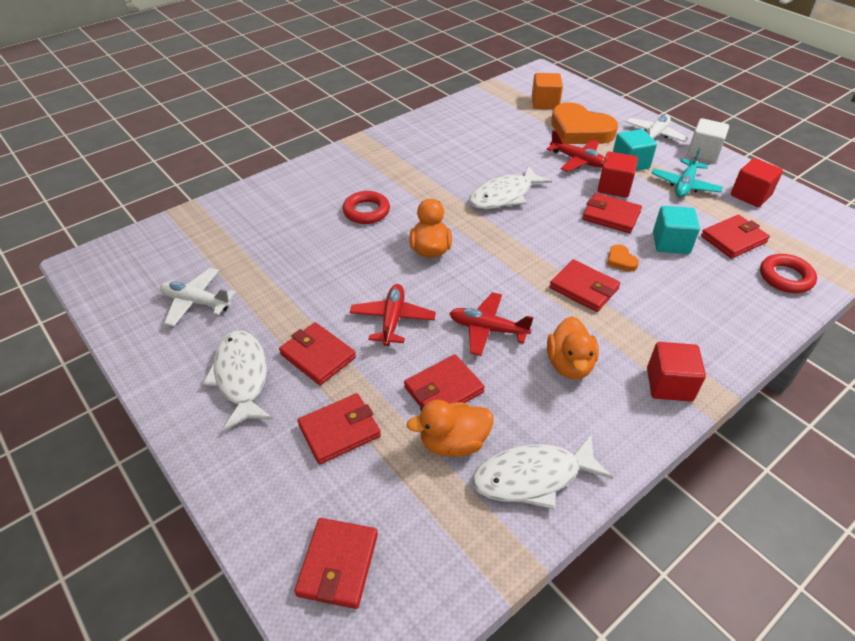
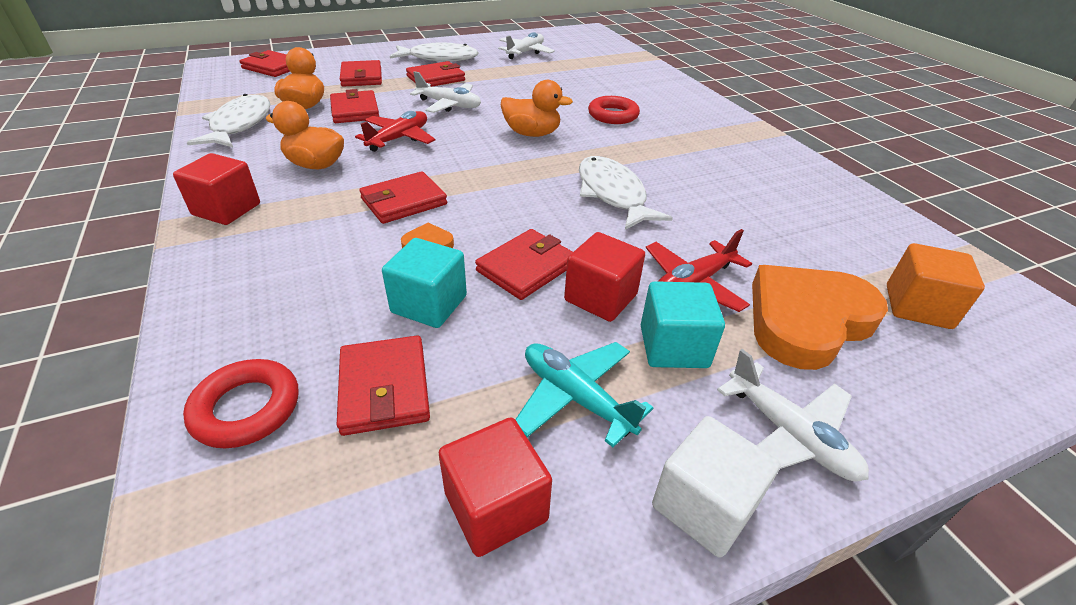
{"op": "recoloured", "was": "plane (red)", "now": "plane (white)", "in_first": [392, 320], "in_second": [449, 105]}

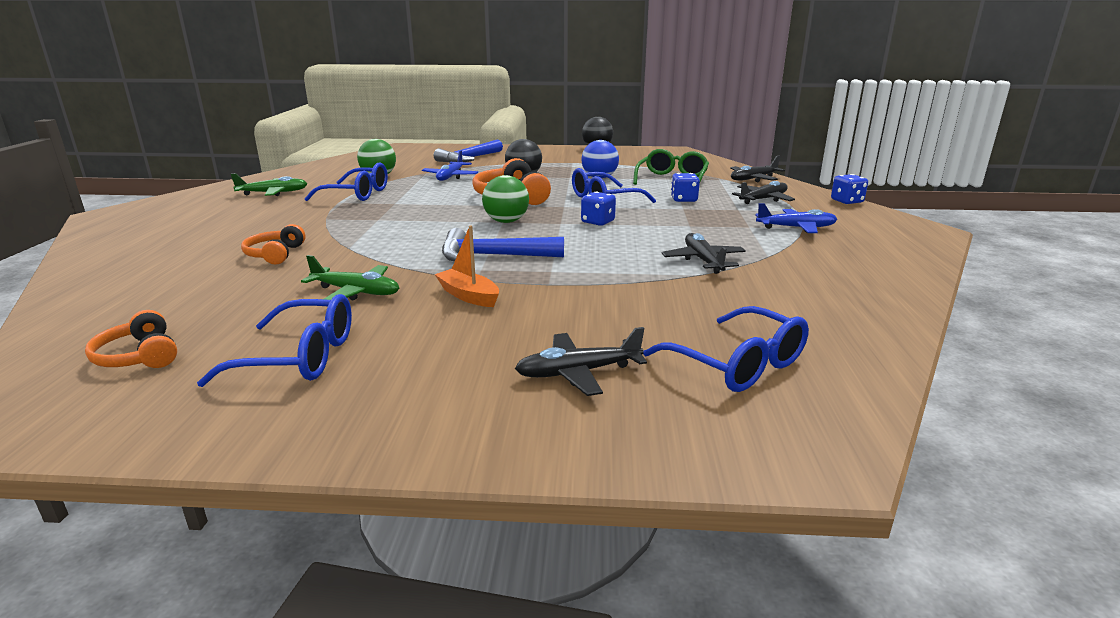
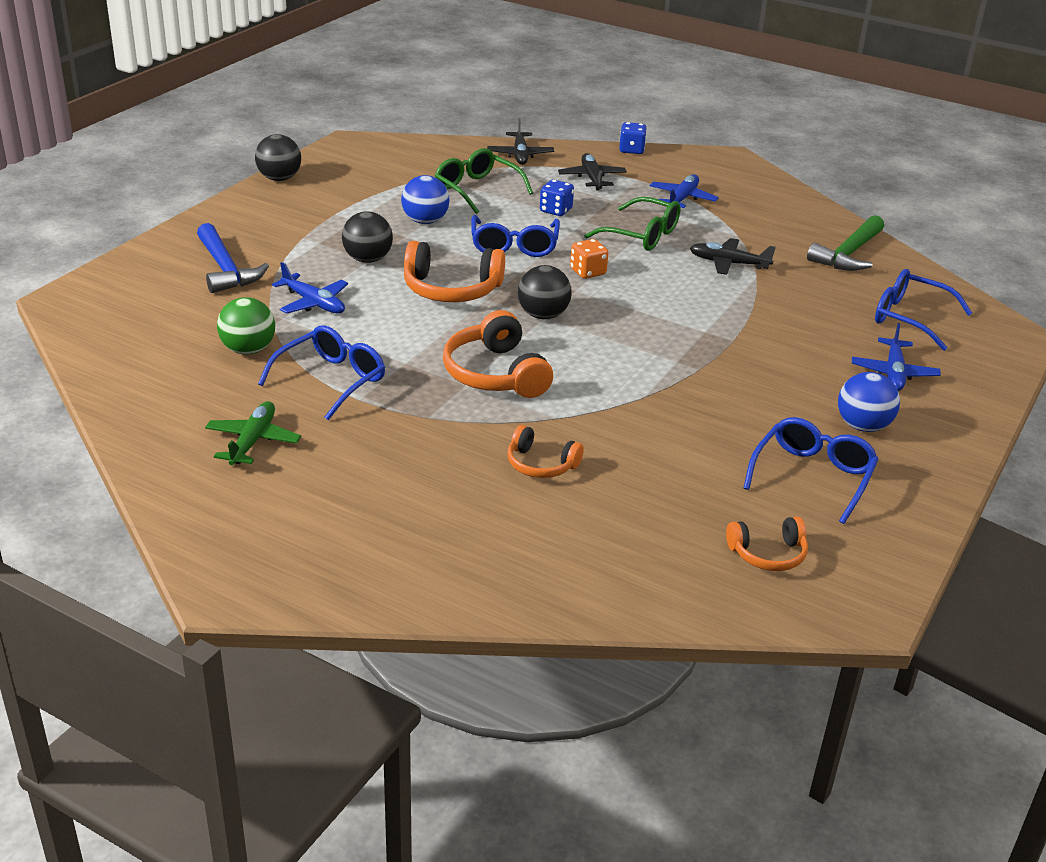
{"op": "added", "now": "headphones (orange)", "in_second": [495, 374]}
{"op": "recoloured", "was": "ball (green)", "now": "ball (black)", "in_first": [506, 221], "in_second": [543, 315]}
{"op": "recoloured", "was": "dice (blue)", "now": "dice (orange)", "in_first": [598, 222], "in_second": [588, 272]}
{"op": "added", "now": "glasses (green)", "in_second": [642, 235]}
{"op": "added", "now": "hammer (green)", "in_second": [848, 254]}
{"op": "added", "now": "ball (blue)", "in_second": [863, 426]}
{"op": "recoloured", "was": "plane (black)", "now": "plane (blue)", "in_first": [578, 372], "in_second": [893, 373]}
{"op": "turned", "was": "glasses (blue)", "in_first": [738, 364], "in_second": [909, 318], "clockwise": -135}
{"op": "removed", "was": "plane (green)", "in_first": [356, 292]}
{"op": "removed", "was": "boat (orange)", "in_first": [468, 296]}
{"op": "removed", "was": "hammer (blue)", "in_first": [492, 256]}

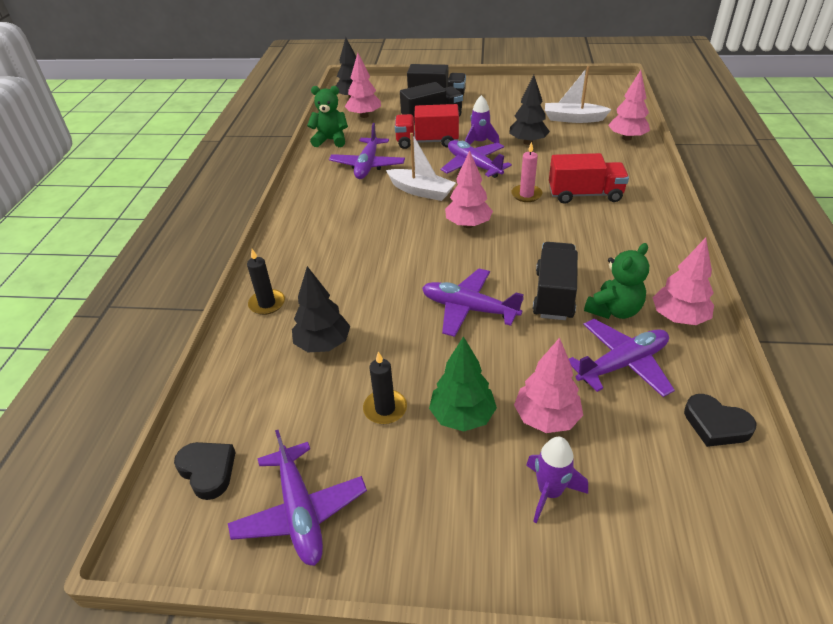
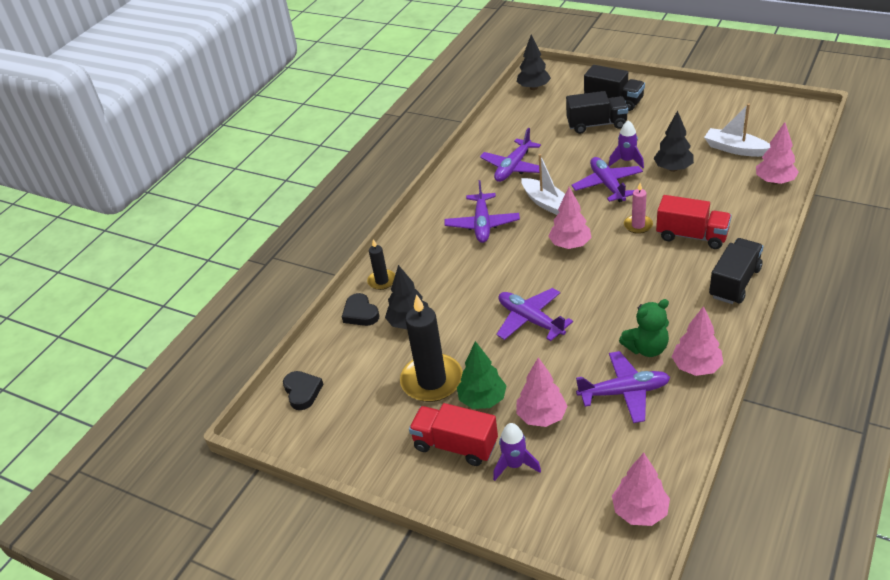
{"op": "moved", "was": "heart (black)", "in_first": [716, 424], "in_second": [360, 313]}
{"op": "resized", "was": "candle (black)", "in_first": [385, 409], "in_second": [432, 381], "ratio": 1.92}
{"op": "moved", "was": "truck (red)", "in_first": [427, 142], "in_second": [455, 445]}
{"op": "moved", "was": "plane (purple)", "in_first": [300, 512], "in_second": [482, 224]}
{"op": "moved", "was": "tree (pink)", "in_first": [364, 116], "in_second": [640, 511]}
{"op": "moved", "was": "truck (black)", "in_first": [554, 295], "in_second": [734, 283]}
{"op": "removed", "was": "teddy bear (green)", "in_first": [331, 140]}

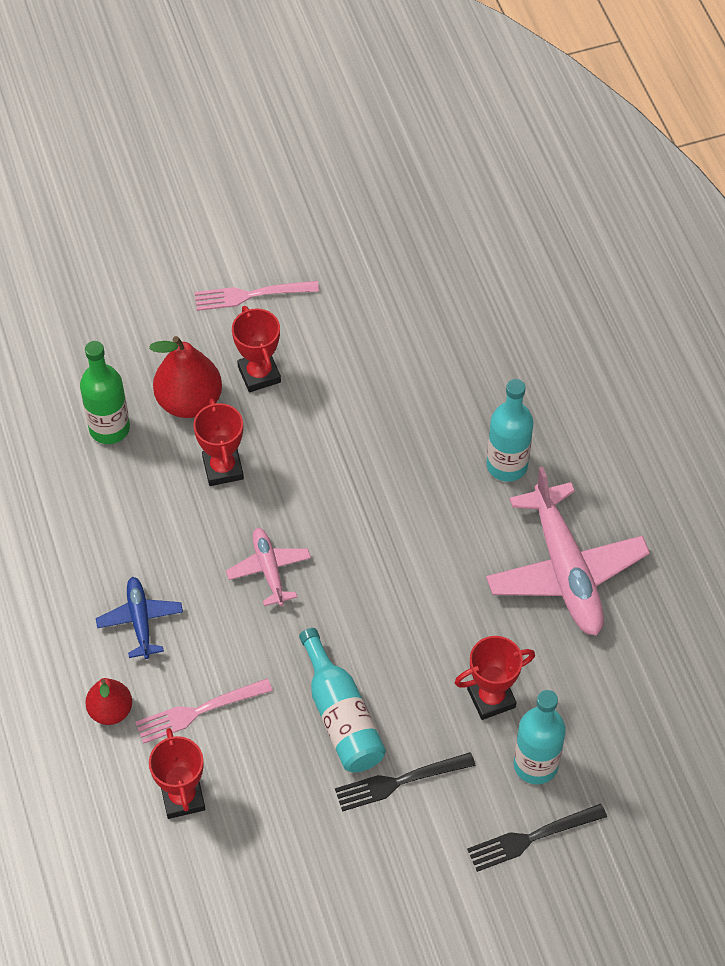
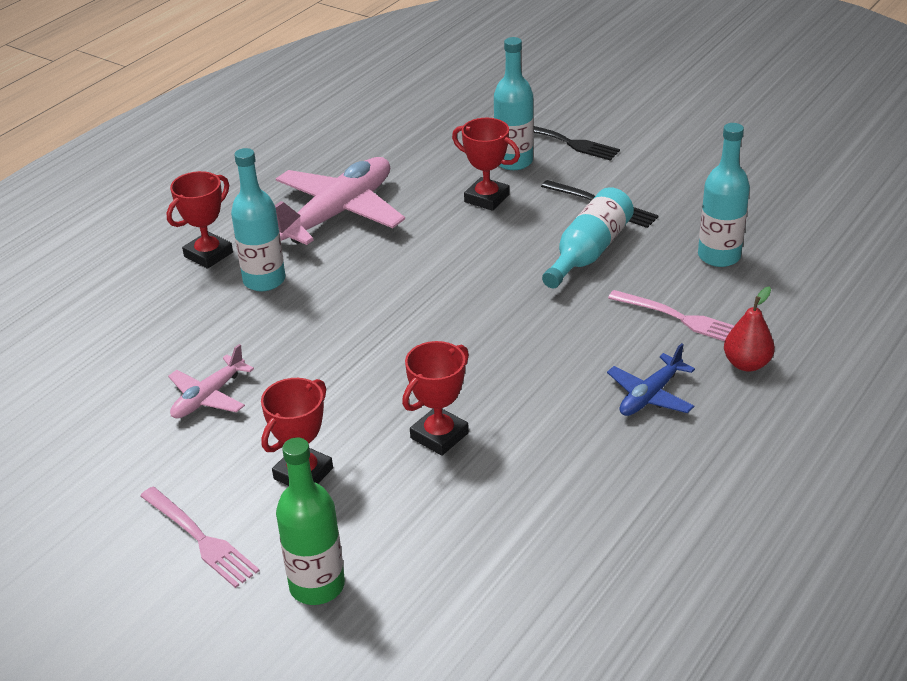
{"op": "moved", "was": "trophy (red)", "in_first": [183, 797], "in_second": [208, 254]}
{"op": "moved", "was": "plane (pink)", "in_first": [269, 569], "in_second": [208, 397]}
{"op": "moved", "was": "bottle (green)", "in_first": [109, 428], "in_second": [317, 586]}
{"op": "added", "now": "bottle (turquoise)", "in_second": [719, 256]}
{"op": "removed", "was": "pear (red)", "in_first": [189, 401]}

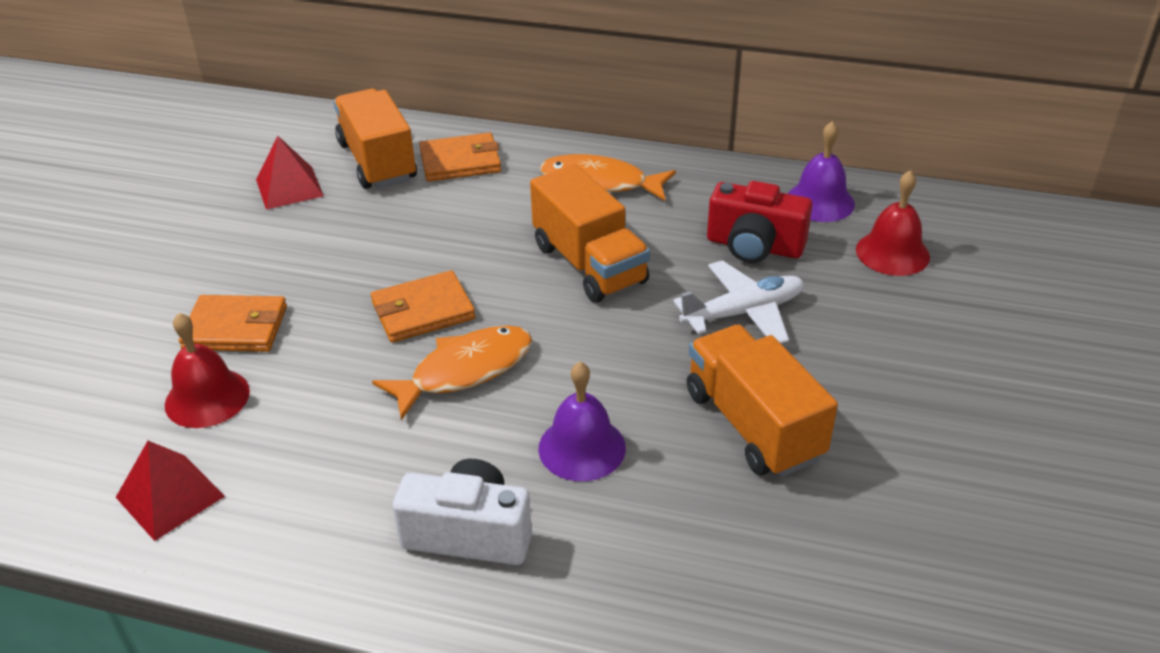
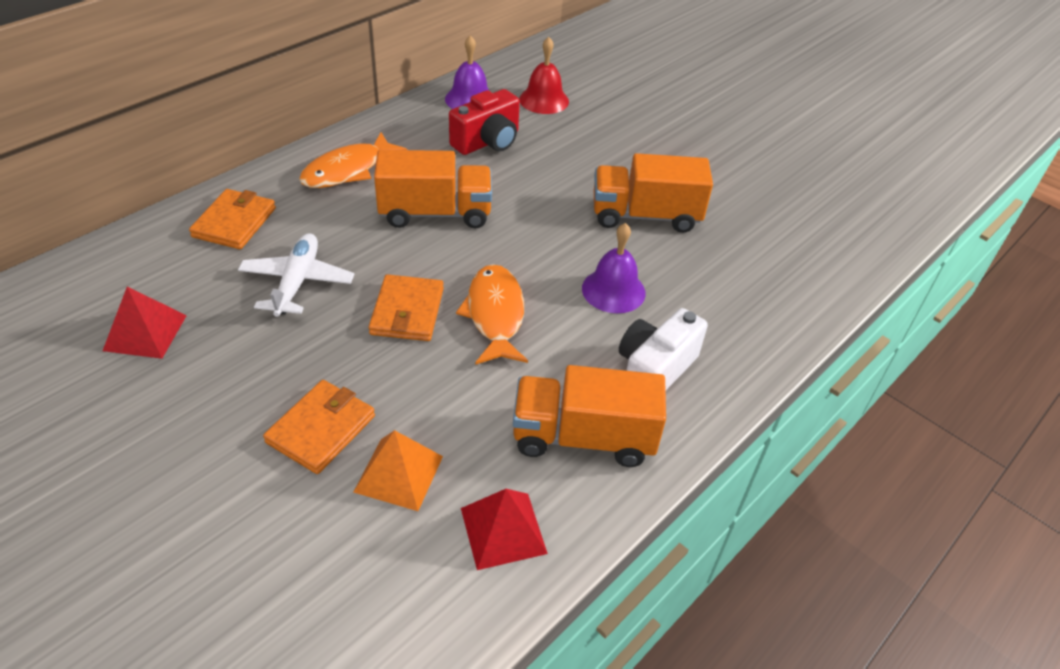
{"op": "moved", "was": "plane (white)", "in_first": [743, 312], "in_second": [297, 282]}
{"op": "replaced", "was": "bell (red)", "now": "pyramid (orange)", "in_first": [207, 397], "in_second": [399, 474]}
{"op": "moved", "was": "truck (orange)", "in_first": [377, 161], "in_second": [583, 437]}

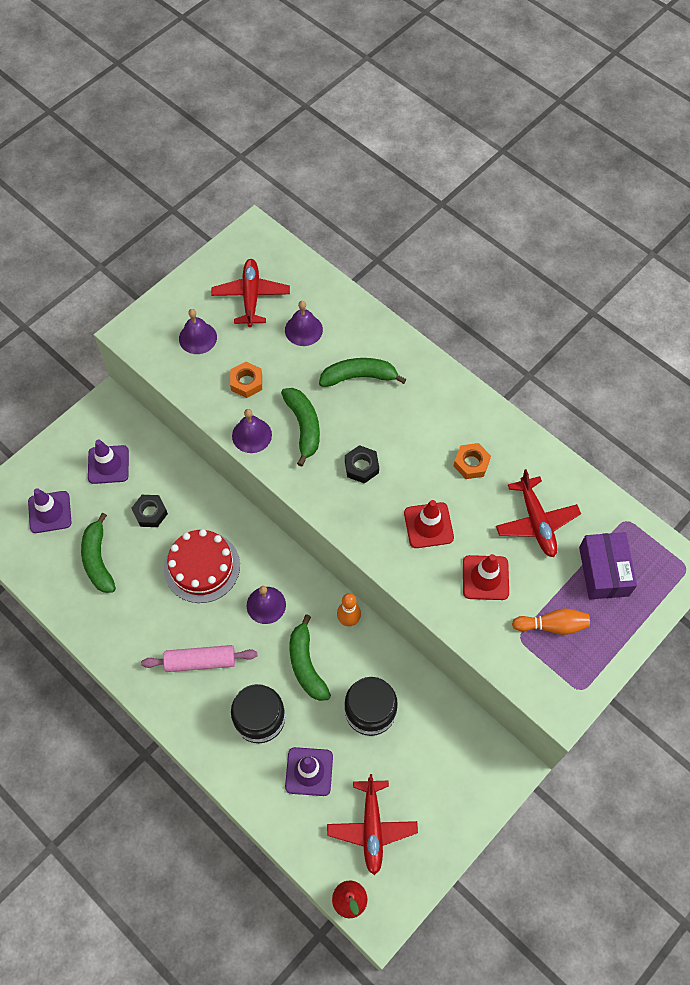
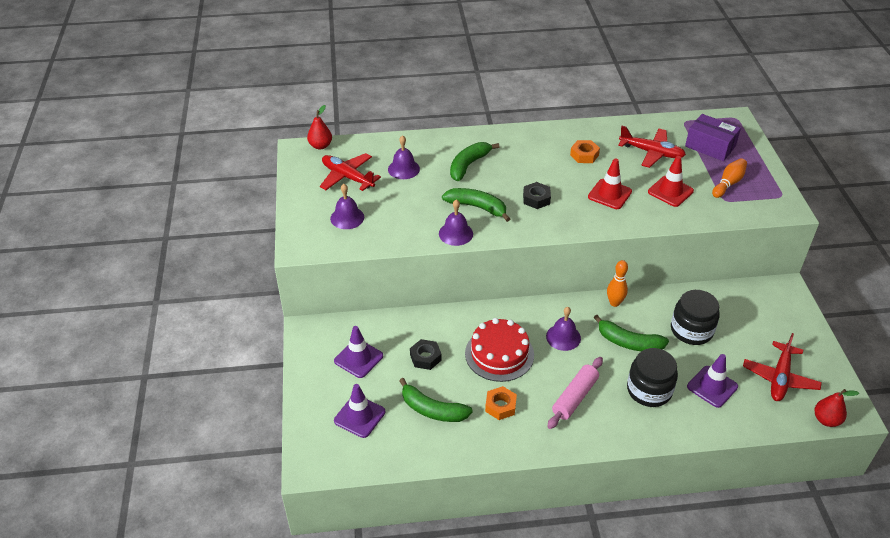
{"op": "added", "now": "pear (red)", "in_second": [320, 146]}
{"op": "moved", "was": "nut (orange)", "in_first": [246, 382], "in_second": [500, 406]}
{"op": "turned", "was": "plane (red)", "in_first": [372, 828], "in_second": [779, 378], "clockwise": 75}

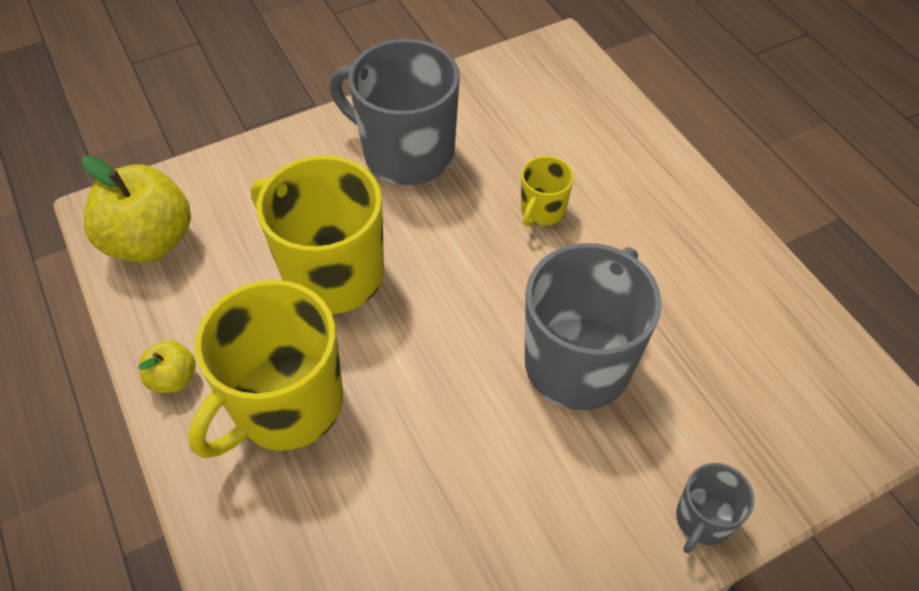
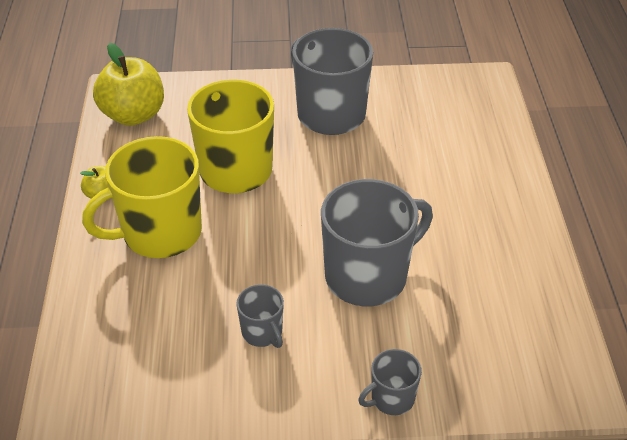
{"op": "added", "now": "mug (grey)", "in_second": [262, 332]}
{"op": "removed", "was": "mug (yellow)", "in_first": [542, 211]}

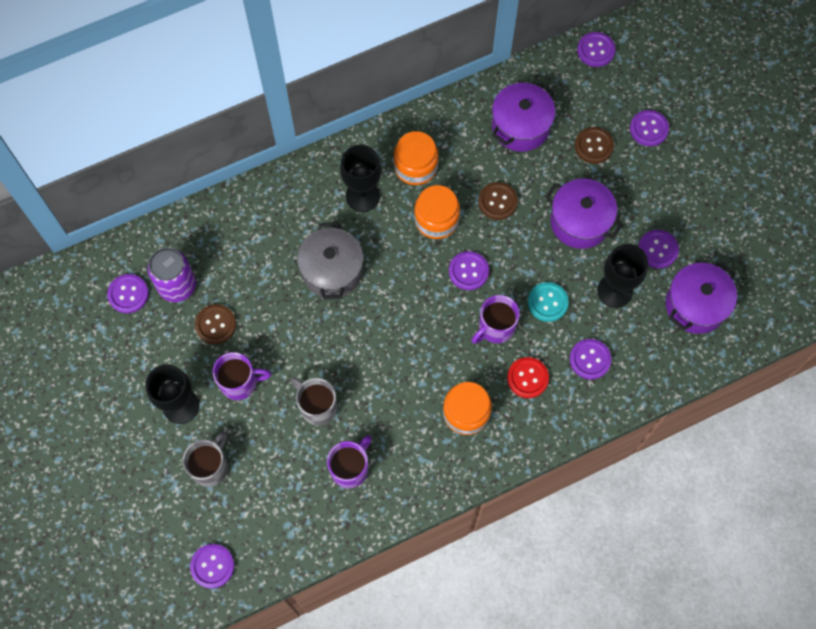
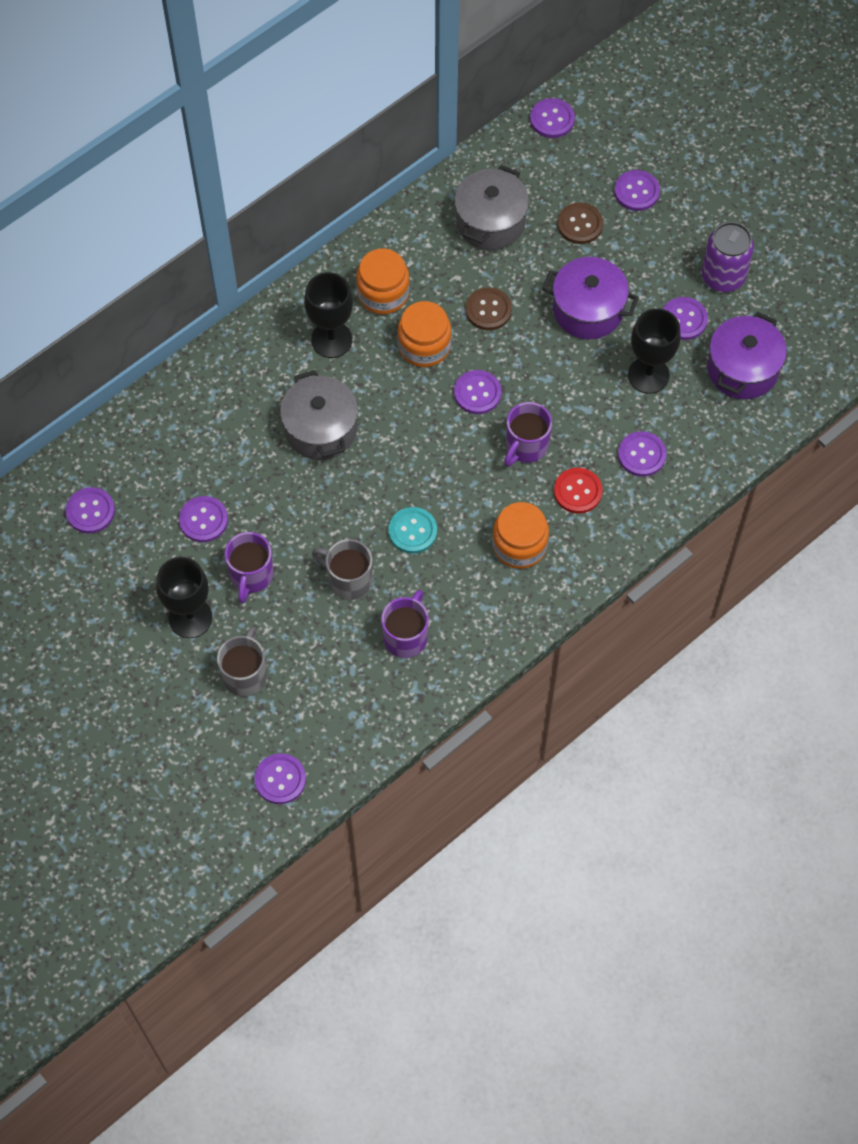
{"op": "recoloured", "was": "button (brown)", "now": "button (purple)", "in_first": [215, 324], "in_second": [203, 520]}
{"op": "turned", "was": "mug (purple)", "in_first": [240, 382], "in_second": [251, 576], "clockwise": 120}
{"op": "moved", "was": "button (turquoise)", "in_first": [547, 302], "in_second": [412, 531]}
{"op": "recoloured", "was": "pot (purple)", "now": "pot (grey)", "in_first": [520, 126], "in_second": [490, 222]}
{"op": "moved", "was": "can (purple)", "in_first": [177, 286], "in_second": [723, 276]}

